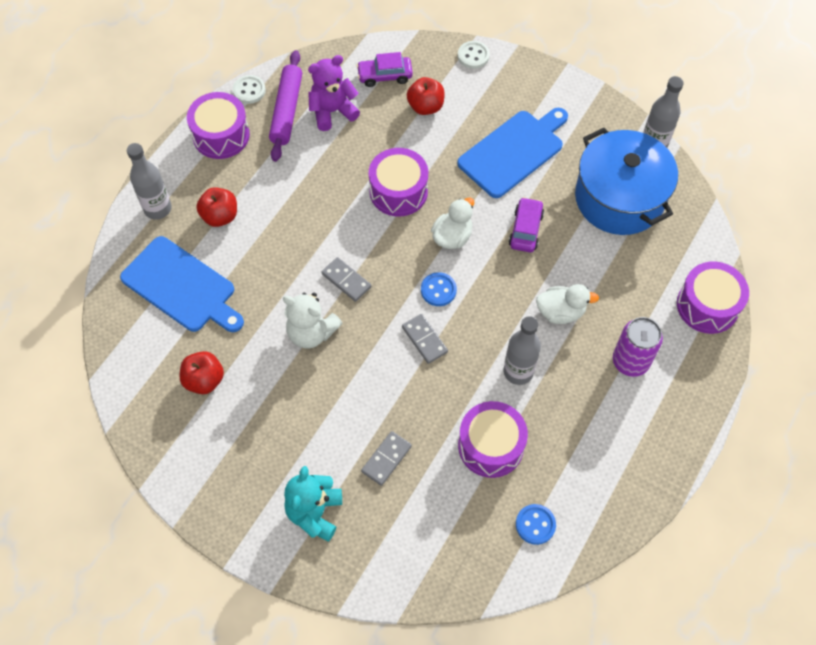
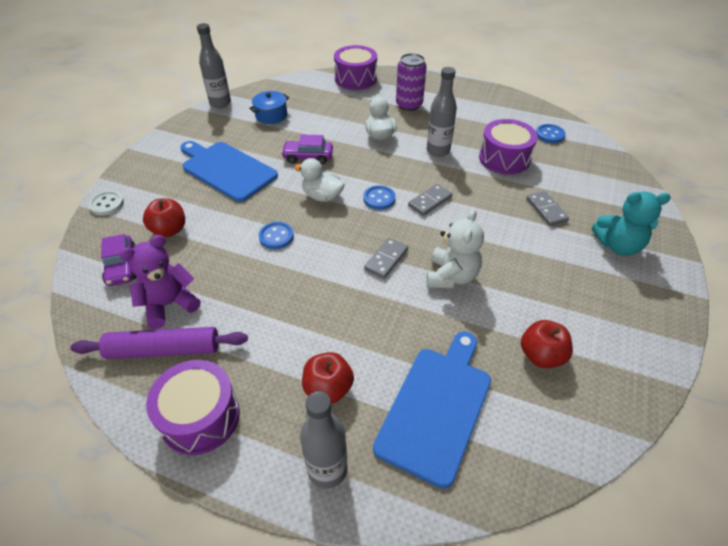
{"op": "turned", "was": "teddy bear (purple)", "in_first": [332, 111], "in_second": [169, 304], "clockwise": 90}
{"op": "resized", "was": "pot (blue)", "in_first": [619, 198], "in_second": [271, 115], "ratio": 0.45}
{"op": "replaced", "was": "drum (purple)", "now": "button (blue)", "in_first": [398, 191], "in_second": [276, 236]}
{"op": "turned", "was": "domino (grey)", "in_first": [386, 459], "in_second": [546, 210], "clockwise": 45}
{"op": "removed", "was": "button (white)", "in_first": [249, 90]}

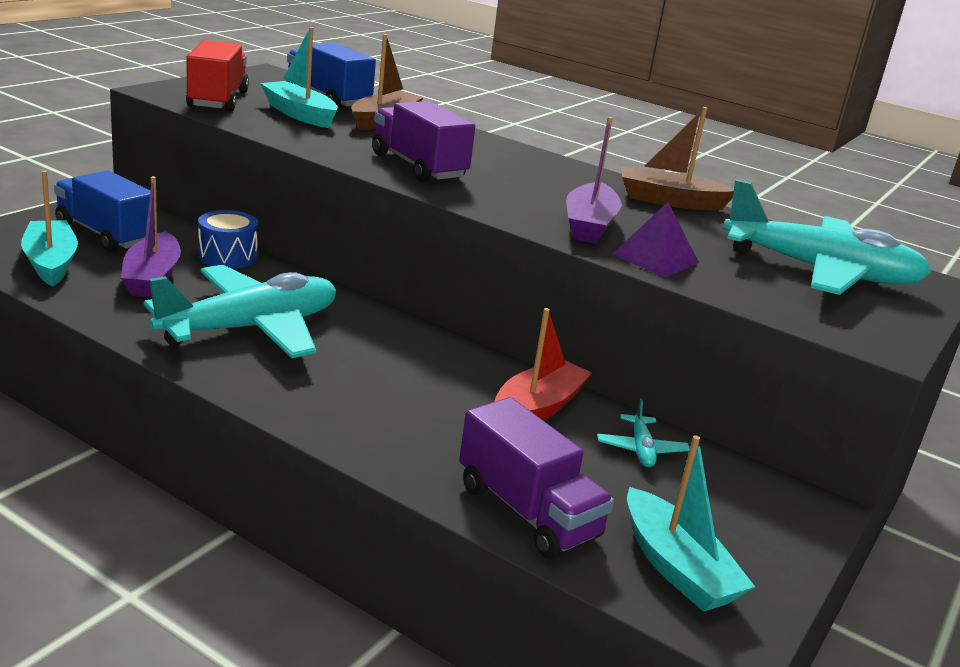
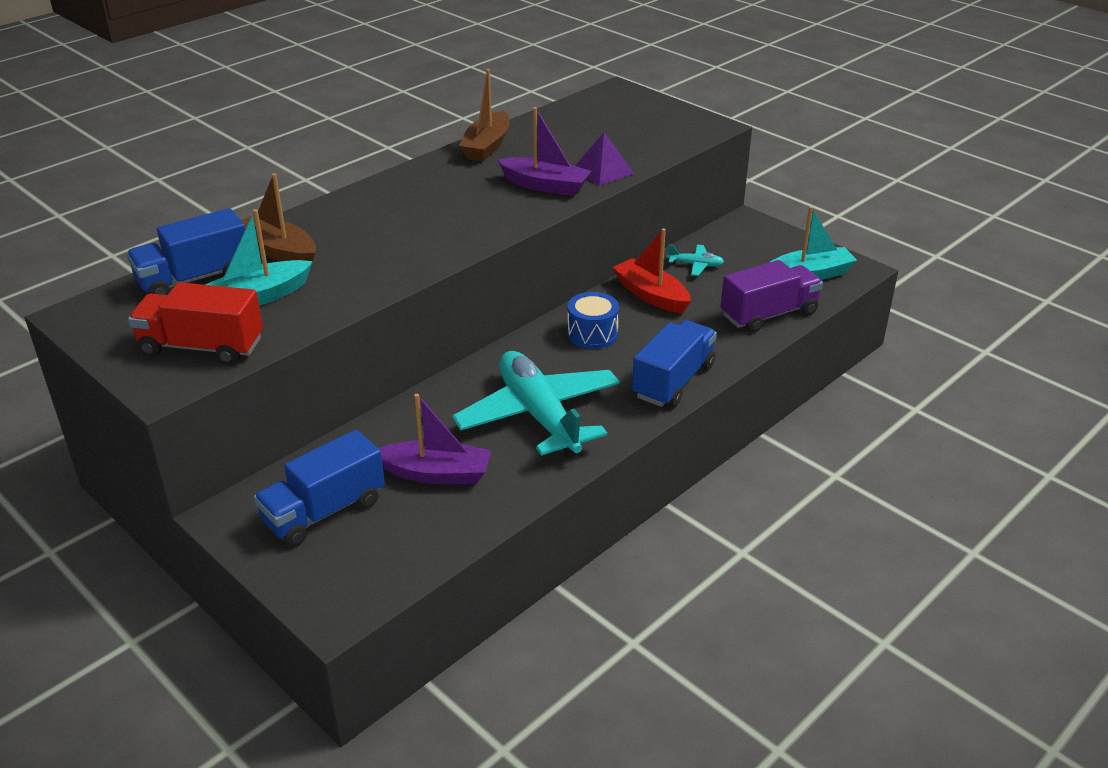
{"op": "moved", "was": "drum (blue)", "in_first": [227, 256], "in_second": [592, 334]}
{"op": "added", "now": "truck (blue)", "in_second": [673, 381]}
{"op": "removed", "was": "boat (turquoise)", "in_first": [51, 263]}
{"op": "removed", "was": "truck (purple)", "in_first": [418, 166]}
{"op": "removed", "was": "plane (turquoise)", "in_first": [820, 271]}

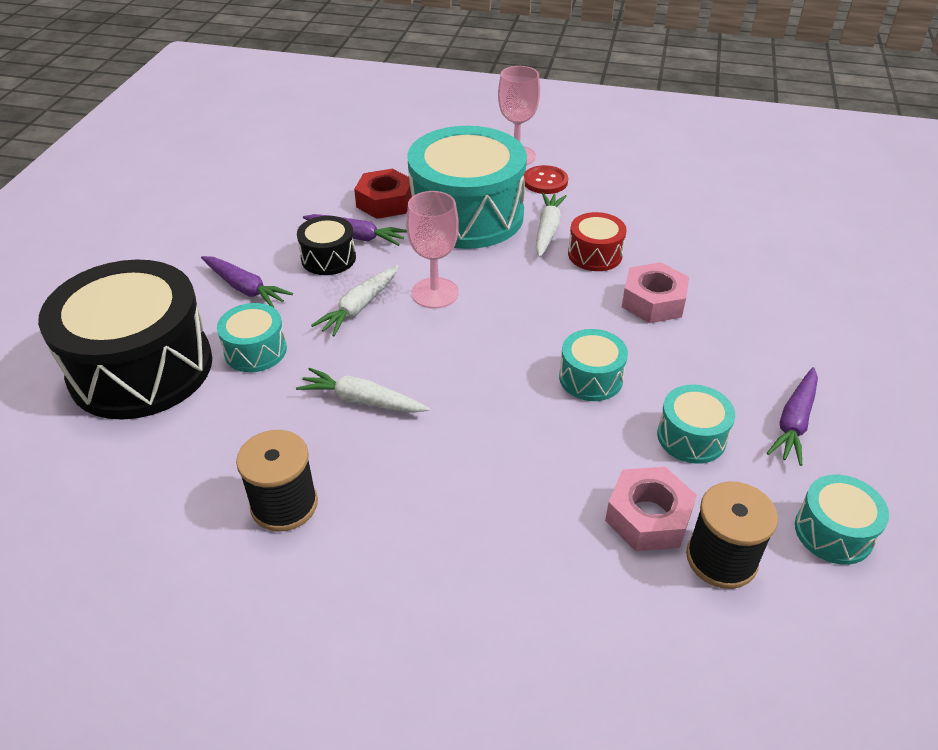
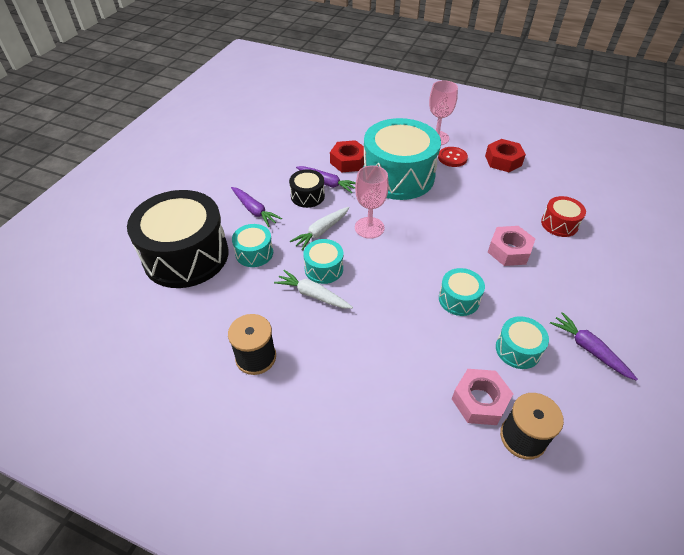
{"op": "moved", "was": "drum (turquoise)", "in_first": [833, 532], "in_second": [324, 269]}
{"op": "added", "now": "nut (red)", "in_second": [503, 160]}
{"op": "moved", "was": "drum (red)", "in_first": [595, 254], "in_second": [559, 224]}
{"op": "turned", "was": "carrot (purple)", "in_first": [794, 422], "in_second": [589, 349], "clockwise": 105}
{"op": "removed", "was": "carrot (white)", "in_first": [547, 230]}

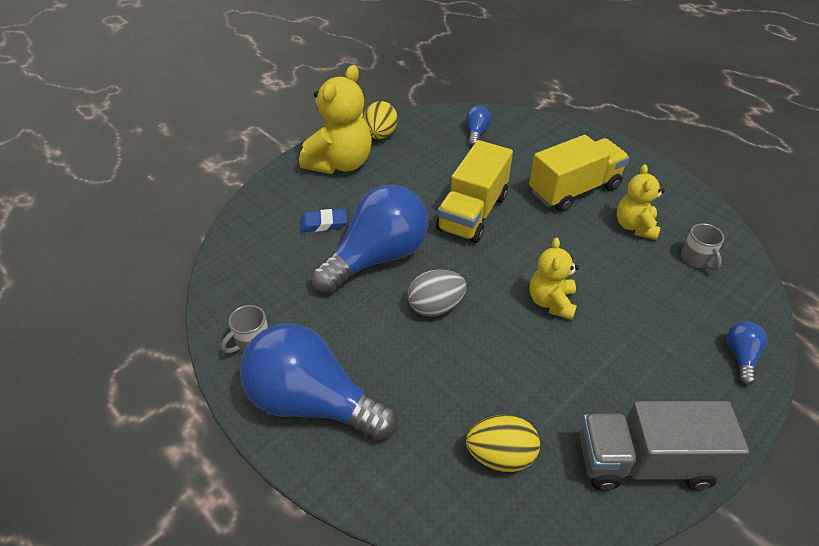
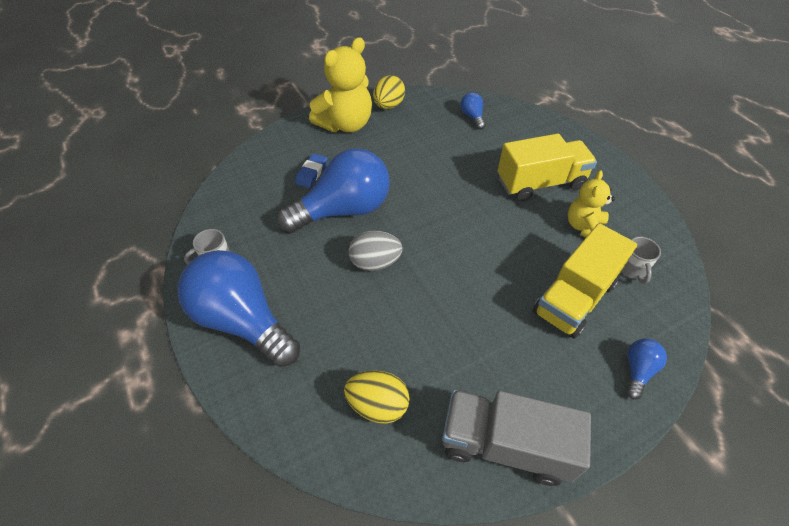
{"op": "turned", "was": "eraser (blue)", "in_first": [323, 223], "in_second": [311, 173], "clockwise": -75}
{"op": "turned", "was": "light bulb (blue)", "in_first": [476, 133], "in_second": [472, 117], "clockwise": -45}
{"op": "moved", "was": "truck (yellow)", "in_first": [472, 213], "in_second": [574, 298]}
{"op": "removed", "was": "teddy bear (yellow)", "in_first": [551, 302]}

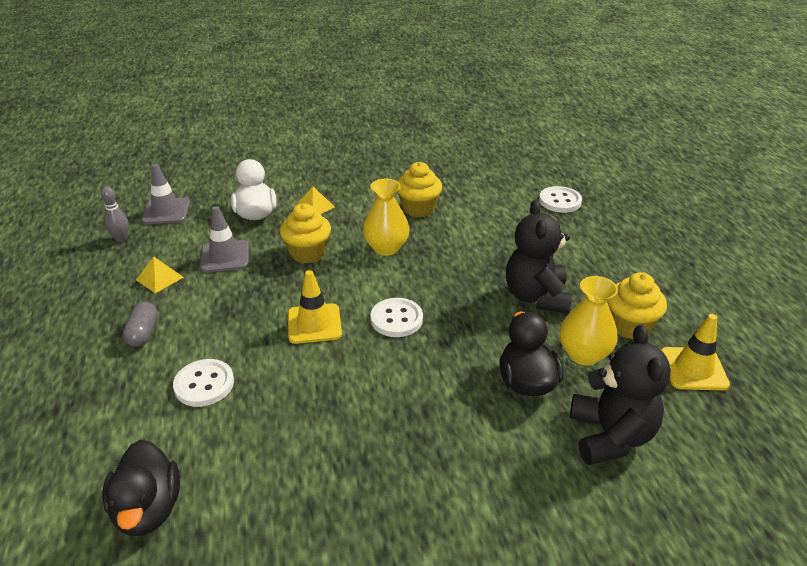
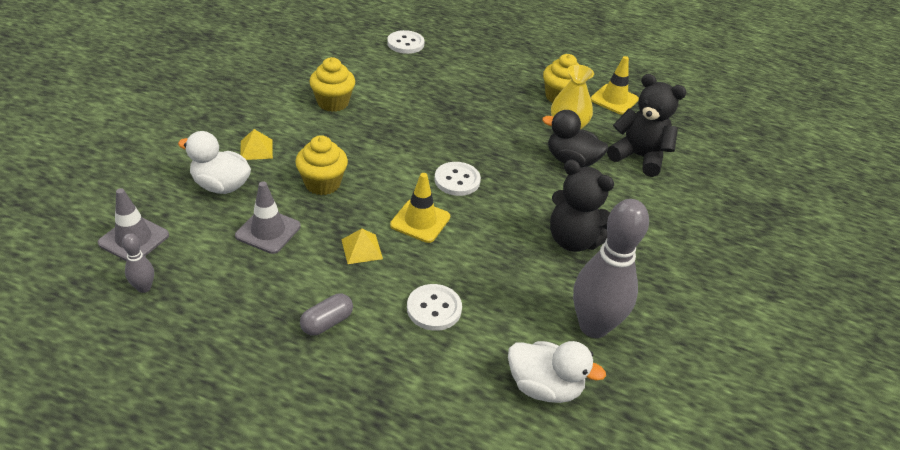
{"op": "turned", "was": "capsule (grey)", "in_first": [143, 333], "in_second": [327, 322], "clockwise": -75}
{"op": "moved", "was": "pyramid (yellow)", "in_first": [159, 278], "in_second": [361, 249]}
{"op": "recoloured", "was": "duck (black)", "now": "duck (white)", "in_first": [148, 509], "in_second": [544, 387]}
{"op": "moved", "was": "teddy bear (black)", "in_first": [536, 297], "in_second": [574, 240]}
{"op": "added", "now": "bowling pin (grey)", "in_second": [593, 326]}
{"op": "removed", "was": "vase (yellow)", "in_first": [386, 248]}

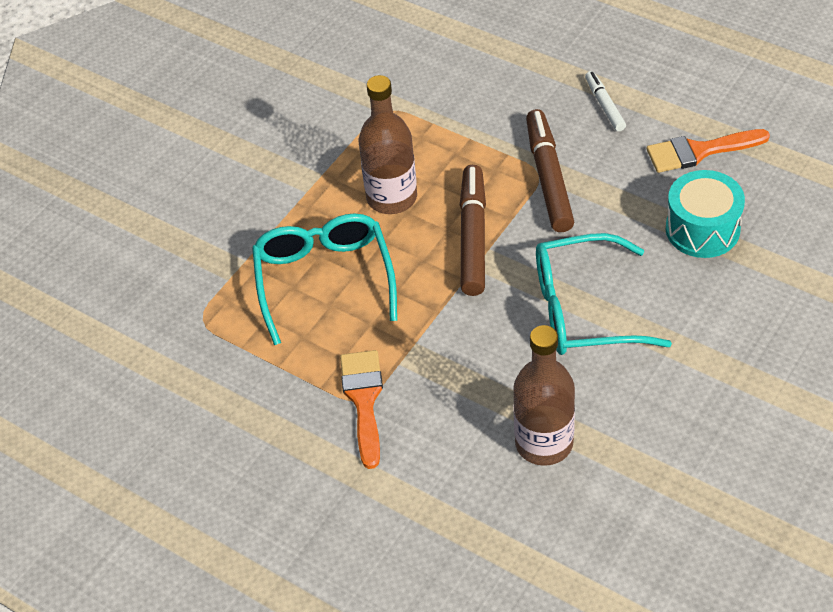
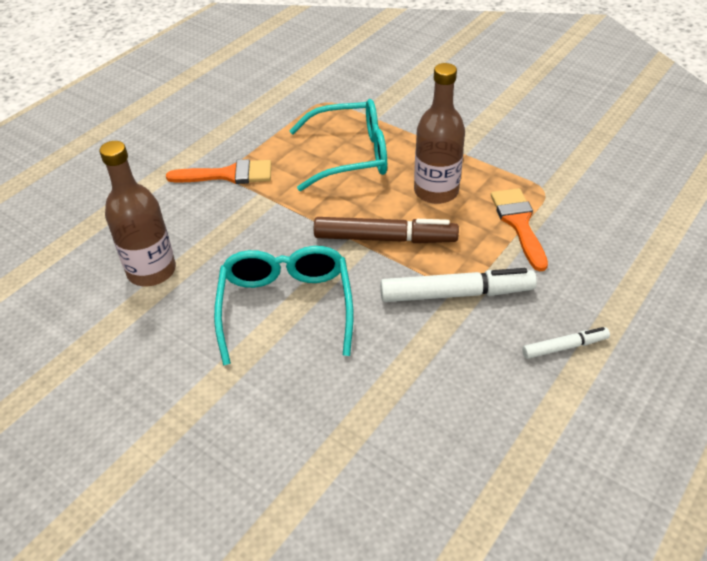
{"op": "recoloured", "was": "marker (brown)", "now": "marker (white)", "in_first": [548, 178], "in_second": [456, 294]}
{"op": "moved", "was": "brush (orange)", "in_first": [699, 151], "in_second": [519, 223]}
{"op": "removed", "was": "drum (turquoise)", "in_first": [702, 229]}

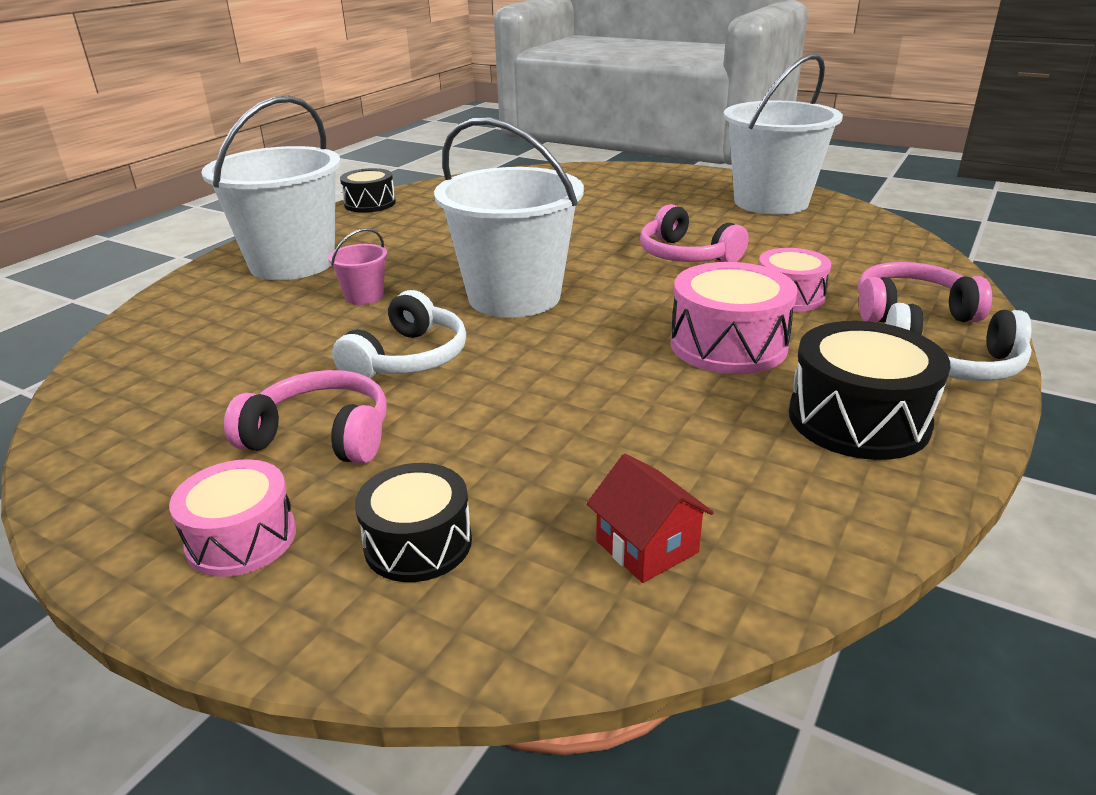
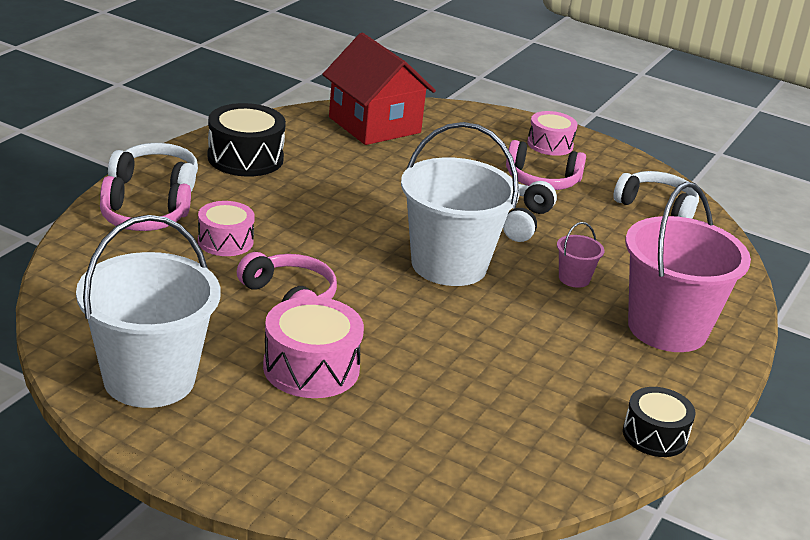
{"op": "moved", "was": "drum (pink)", "in_first": [728, 345], "in_second": [311, 368]}
{"op": "resized", "was": "house (red)", "in_first": [647, 547], "in_second": [374, 125], "ratio": 2.17}
{"op": "added", "now": "headphones (white)", "in_second": [657, 207]}
{"op": "recoloured", "was": "bucket (white)", "now": "bucket (pink)", "in_first": [292, 263], "in_second": [667, 328]}
{"op": "removed", "was": "drum (black)", "in_first": [418, 543]}

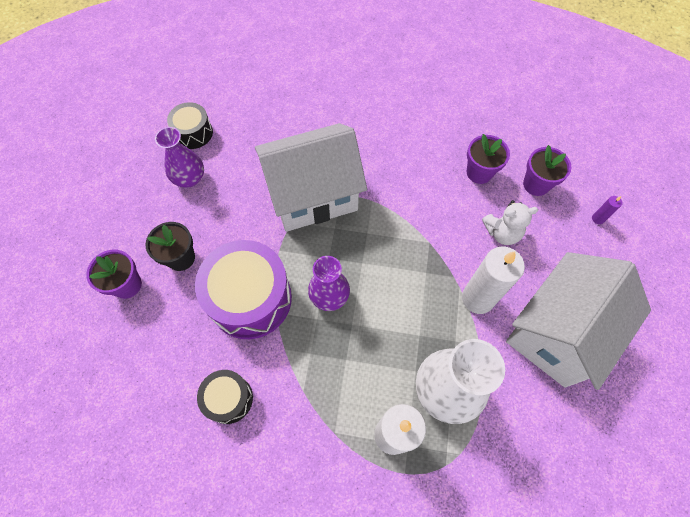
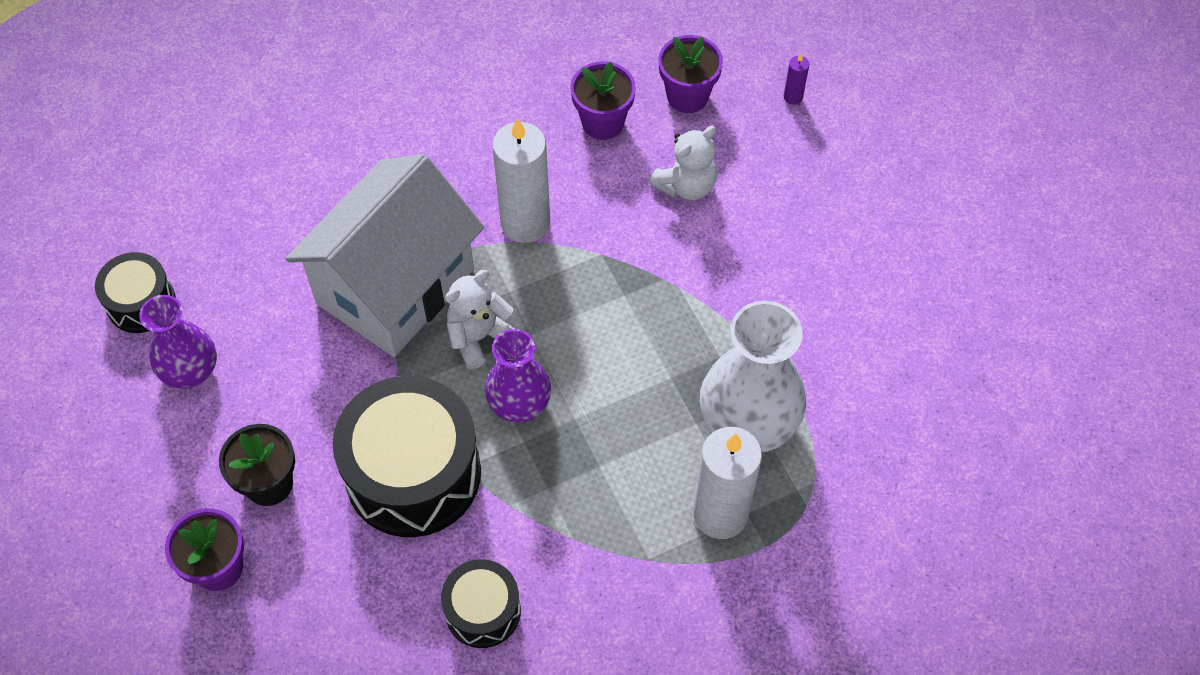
{"op": "recoloured", "was": "drum (purple)", "now": "drum (black)", "in_first": [250, 298], "in_second": [413, 473]}
{"op": "added", "now": "teddy bear (white)", "in_second": [479, 337]}
{"op": "moved", "was": "candle (white)", "in_first": [477, 298], "in_second": [525, 222]}
{"op": "removed", "was": "house (white)", "in_first": [557, 333]}

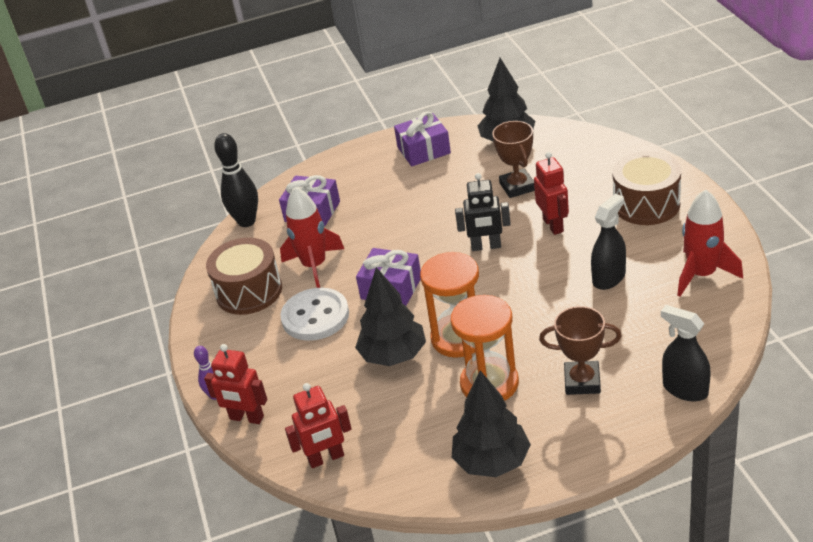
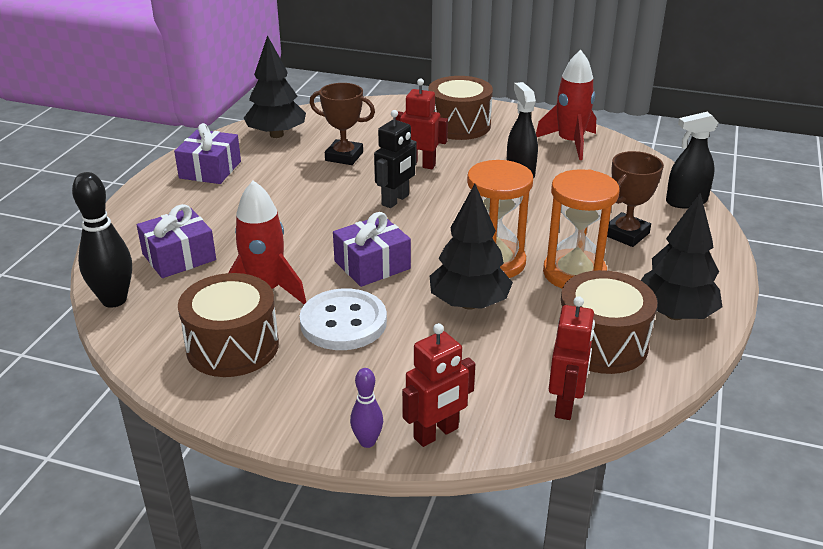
{"op": "added", "now": "drum (brown)", "in_second": [601, 343]}

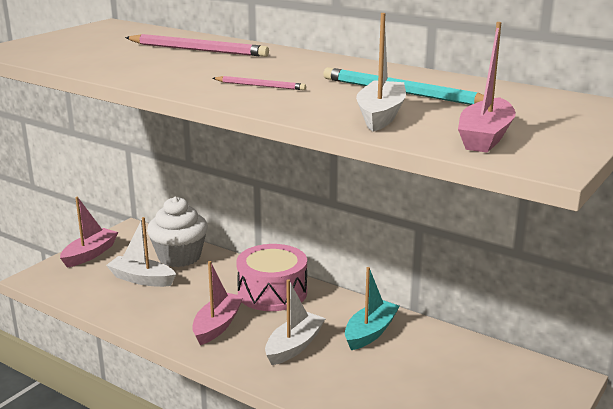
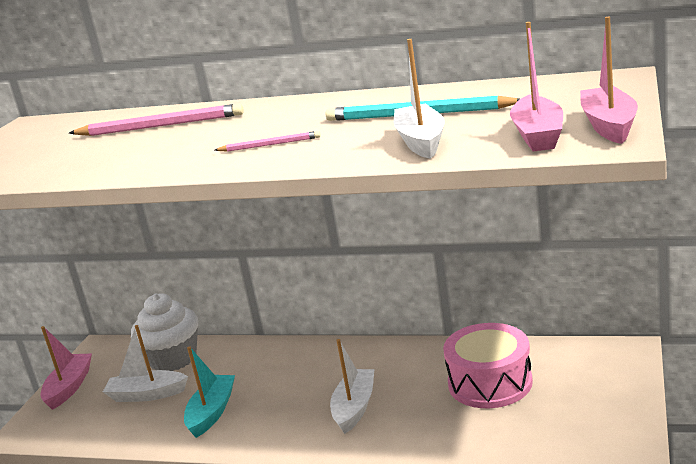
{"op": "moved", "was": "boat (turquoise)", "in_first": [370, 332], "in_second": [212, 412]}
{"op": "moved", "was": "drum (pink)", "in_first": [272, 292], "in_second": [490, 383]}
{"op": "moved", "was": "boat (pink)", "in_first": [217, 325], "in_second": [609, 126]}

